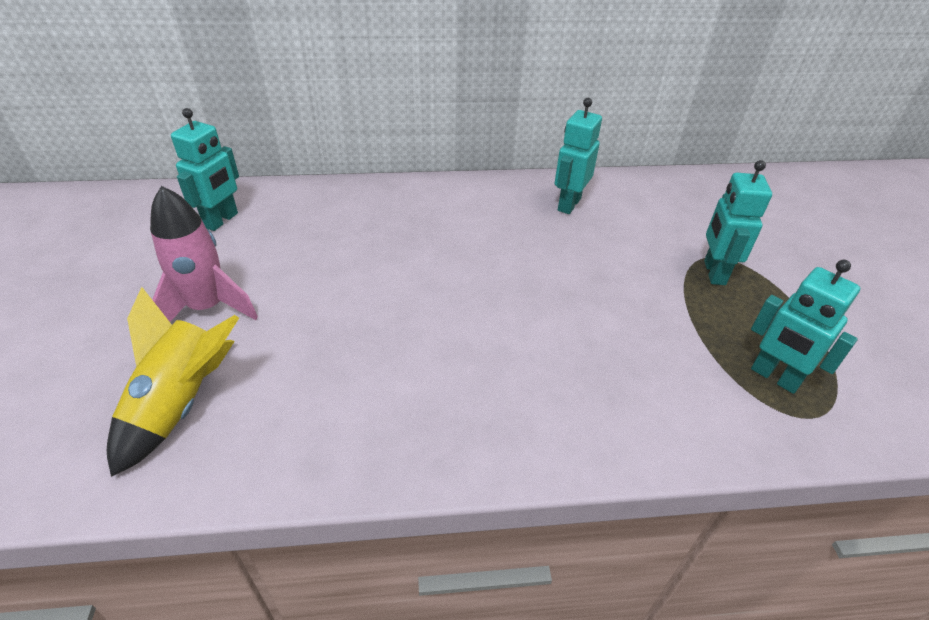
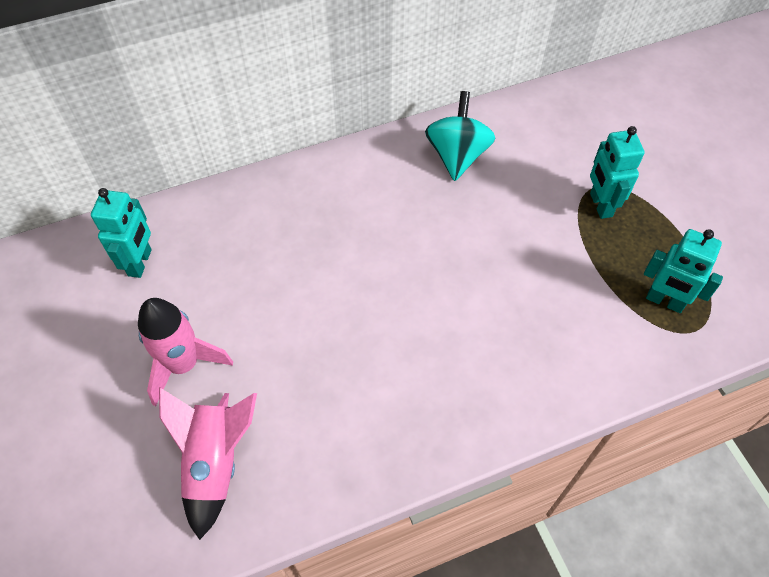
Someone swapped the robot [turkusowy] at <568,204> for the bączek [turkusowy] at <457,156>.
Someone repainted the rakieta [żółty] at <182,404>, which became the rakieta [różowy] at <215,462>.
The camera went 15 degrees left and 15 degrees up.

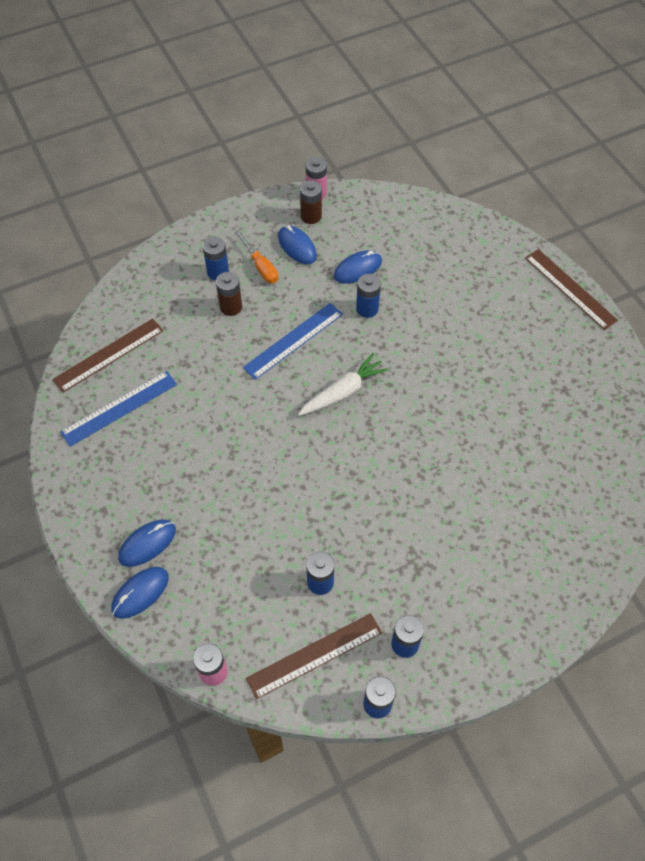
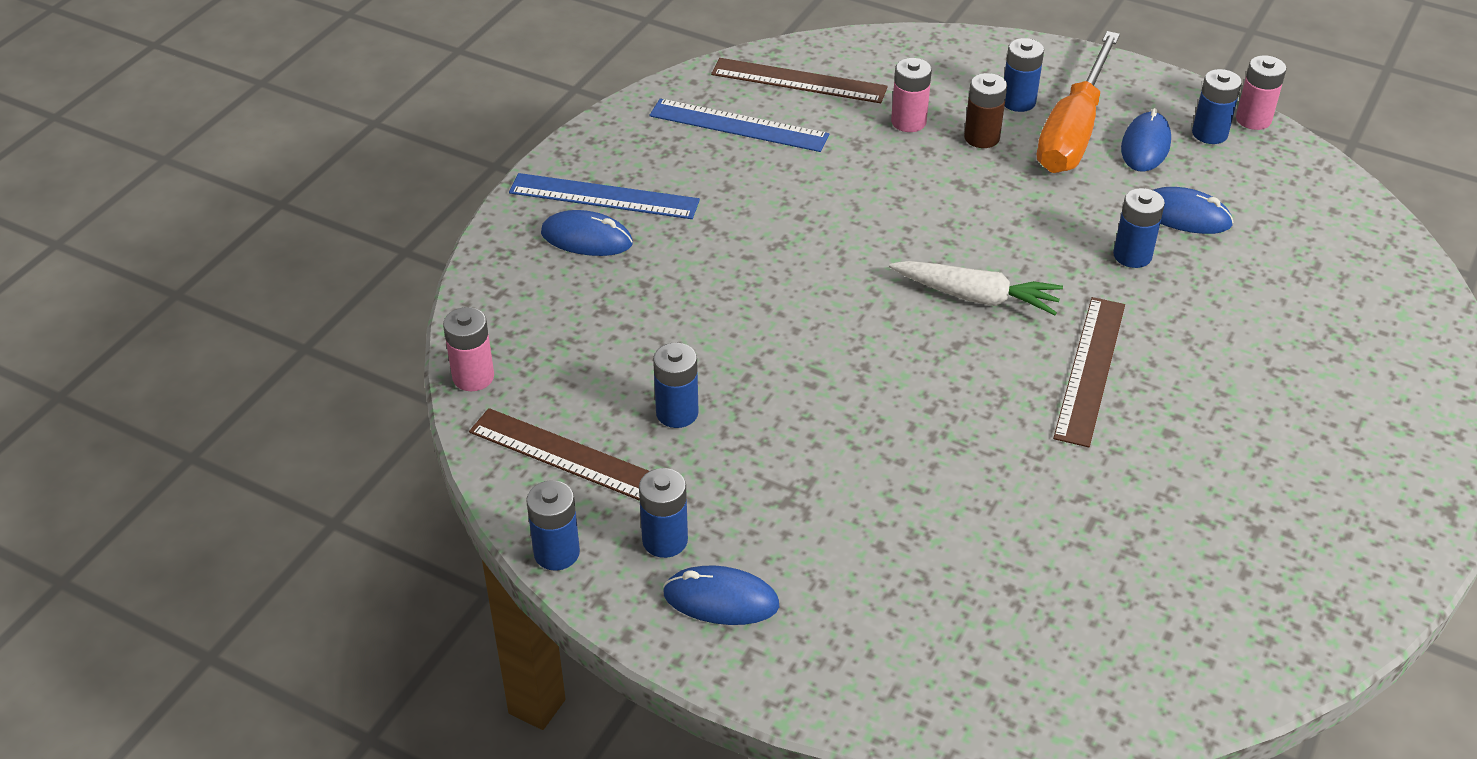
Someone repainted the bateria [brązowy] at <311,216>, which became the bateria [niebieski] at <1209,134>.
Someone scaled the śrubokręt [pomarańczowy] at <260,266> by 1.92.
Someone carried the linijka [brązowy] from <570,289> to <1090,370>.
Someone carried the linijka [niebieski] from <293,340> to <604,197>.
Someone carried the myszka [niebieski] from <140,593> to <721,600>.
Someone put down the bateria [różowy] at <908,122>.
The camera went 55 degrees right and 15 degrees down.

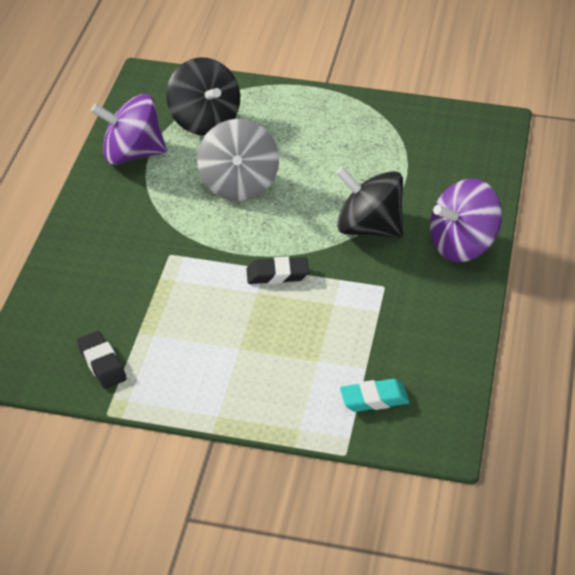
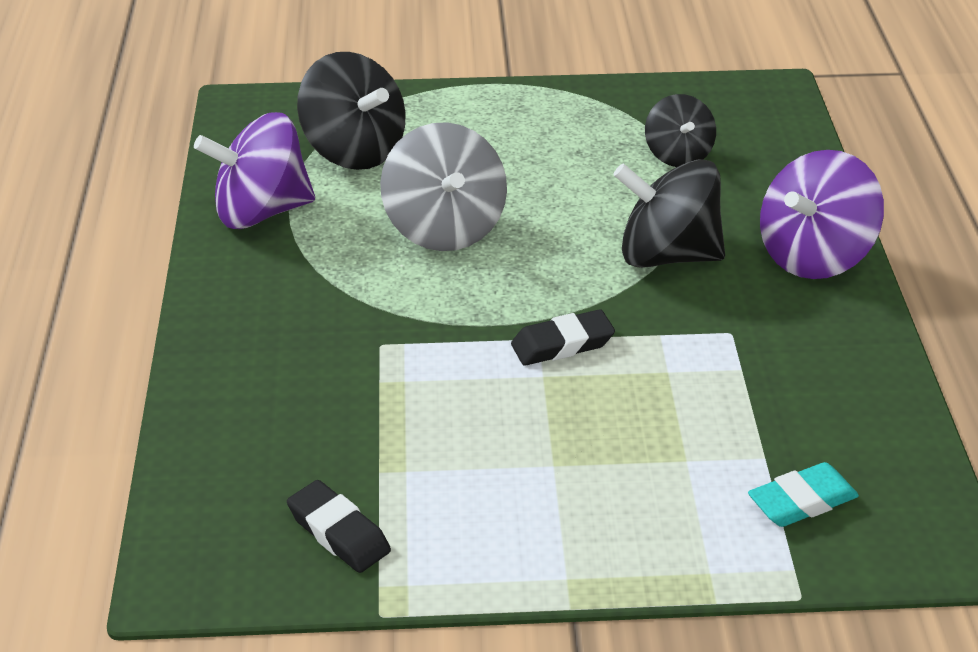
Someone put down the bączek [czarny] at <678,155>.
The camera went 15 degrees left and 5 degrees down.

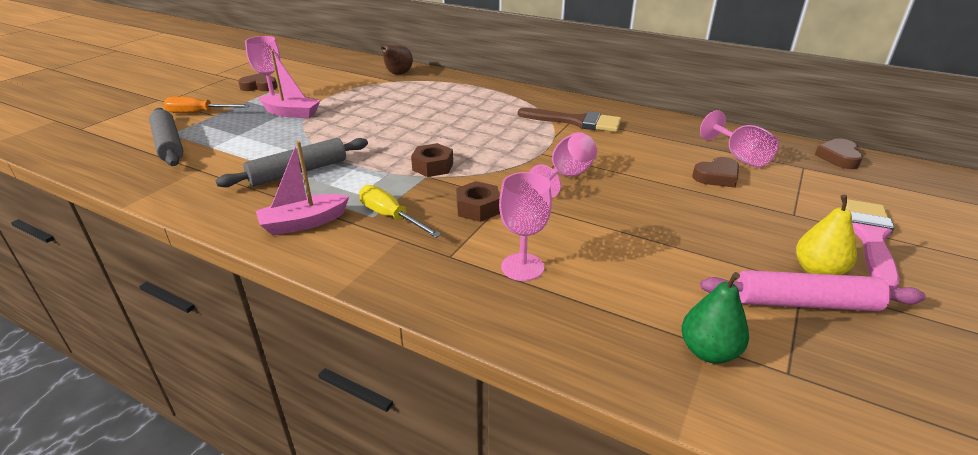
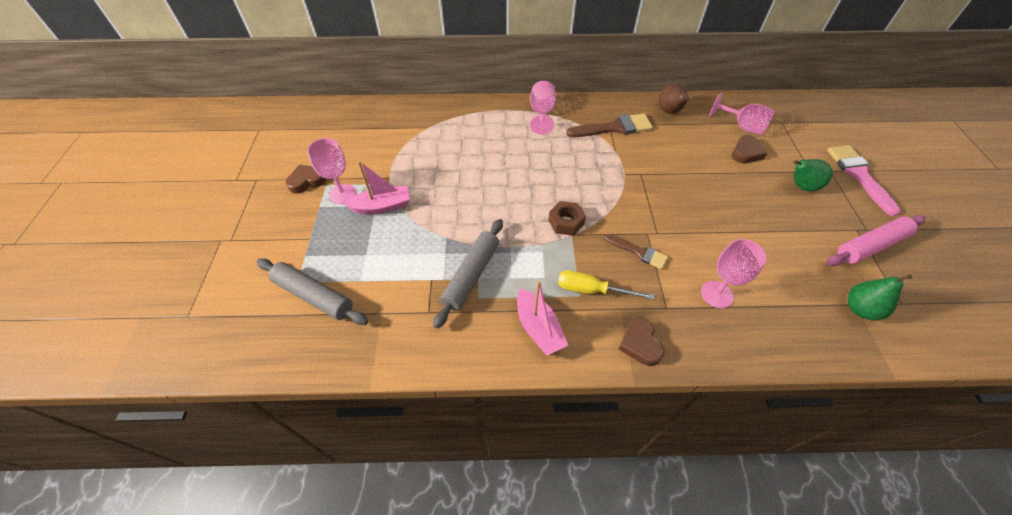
Someone carried the gruszka [brązowy] from <398,74> to <669,112>.
Someone took away the śrubokręt [pomarańczowy] at <199,113>.
Someone carried the kielich [różowy] from <566,176> to <542,113>.
Someone carried the serce [brązowy] from <838,157> to <640,344>.
Someone rotated the łódka [różowy] at <304,223> by 60 degrees counterclockwise.
Someone swapped the nakrętka [brązowy] at <478,208> for the pędzel [brązowy] at <639,252>.
Someone took away the gruszka [żółty] at <818,271>.
Someone put down the gruszka [zielony] at <801,186>.
The camera went 30 degrees left and 20 degrees up.

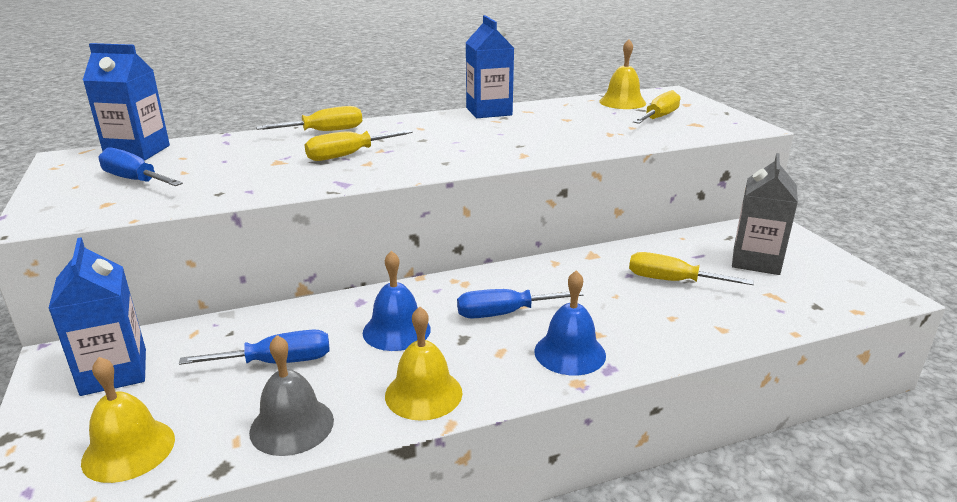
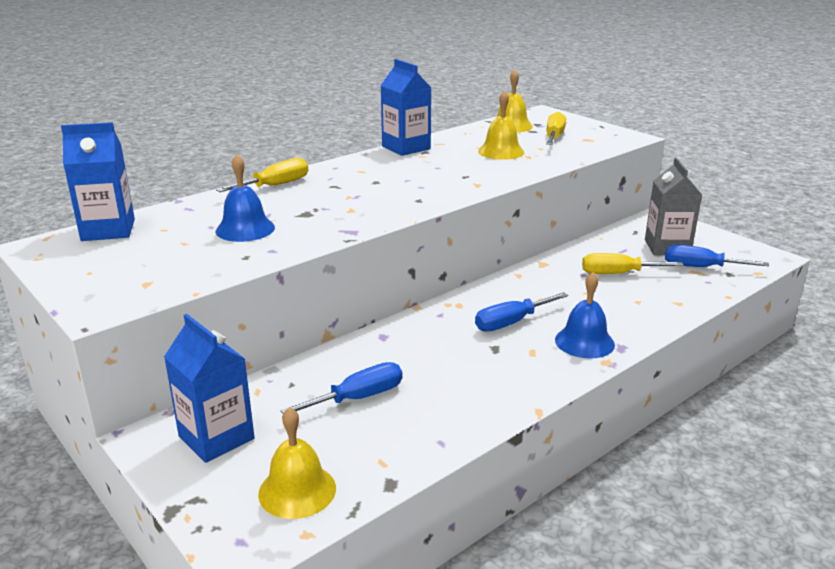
Someone took away the śrubokręt [żółty] at <348,155>.
Someone carried the śrubokręt [niebieski] from <135,180> to <700,267>.
Someone carried the dzwonek [niebieski] from <396,330> to <245,229>.
Someone carried the dzwonek [żółty] from <423,393> to <501,151>.
Someone took away the dzwonek [szary] at <292,425>.
The camera went 20 degrees left and 0 degrees up.

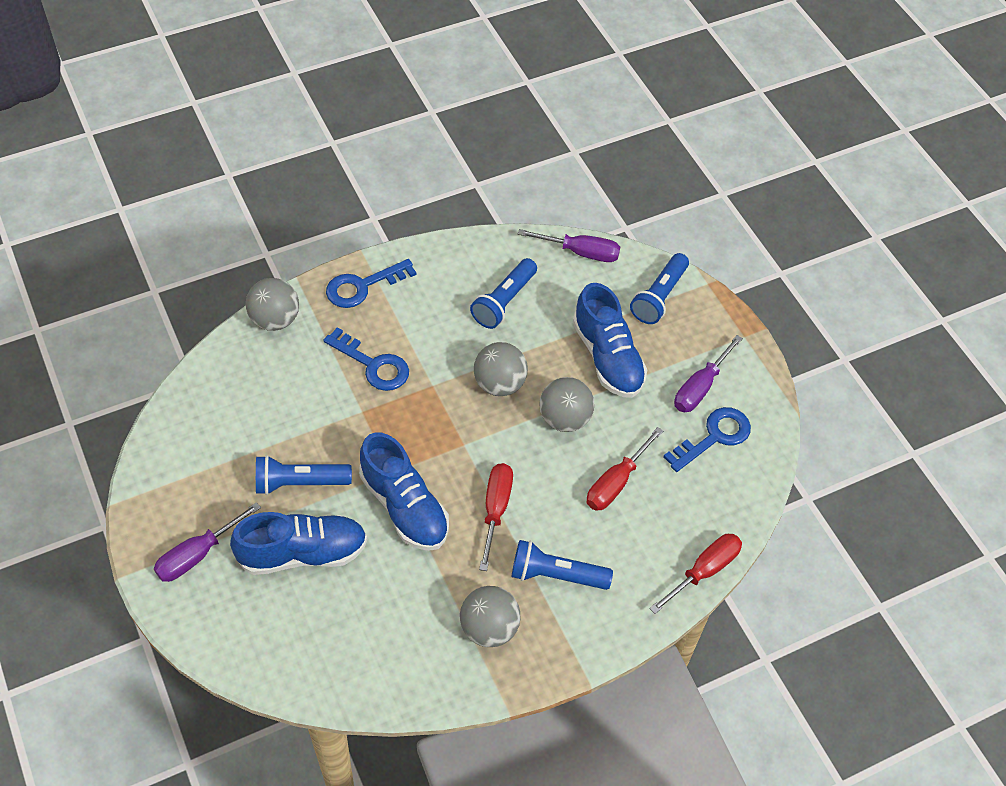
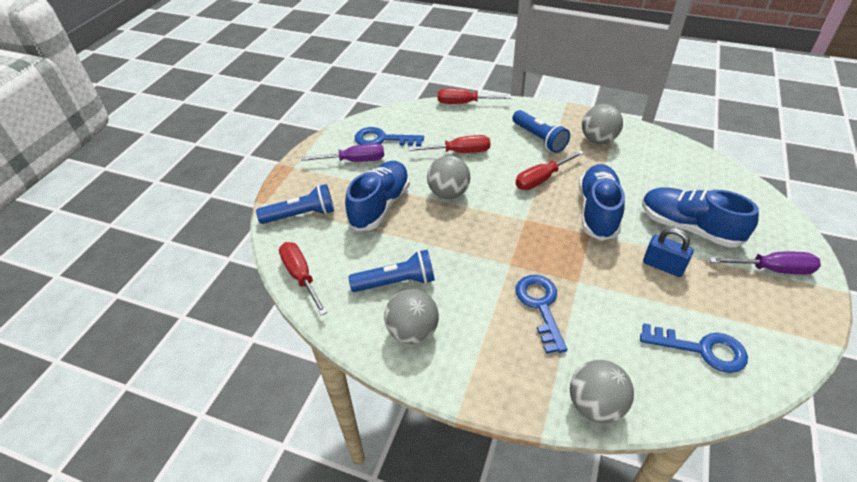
Someone repainted the śrubokręt [fioletowy] at <580,252>, which became the śrubokręt [czerwony] at <301,277>.
Someone carried the klucz [niebieski] from <362,286> to <702,349>.
Someone carried the piłka [szary] from <499,384> to <412,331>.
Someone swapped the latarka [niebieski] at <299,483> for the kłódka [niebieski] at <663,266>.
The camera went 130 degrees left and 10 degrees down.

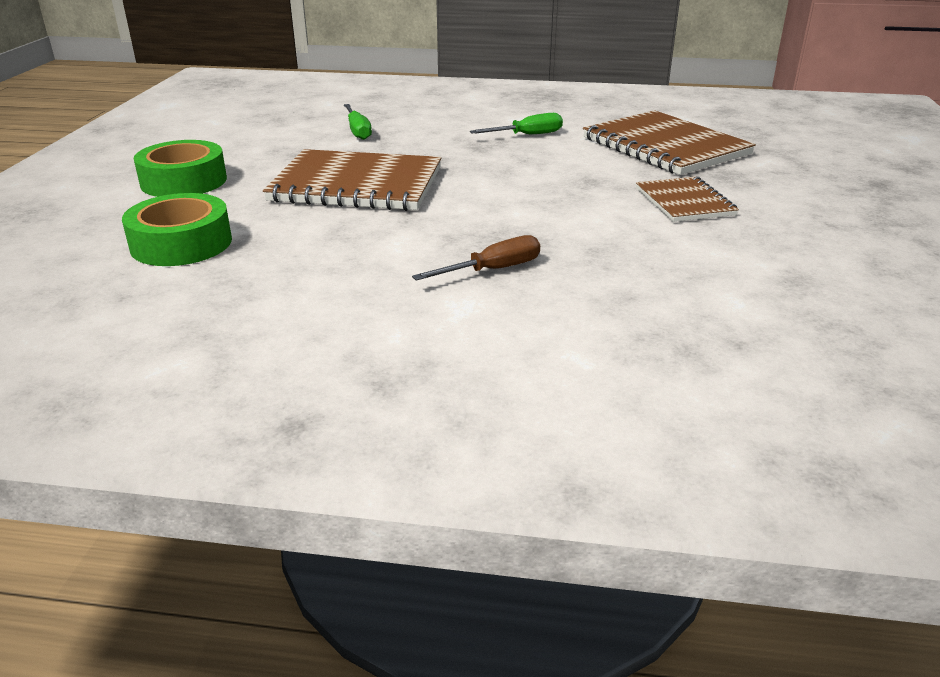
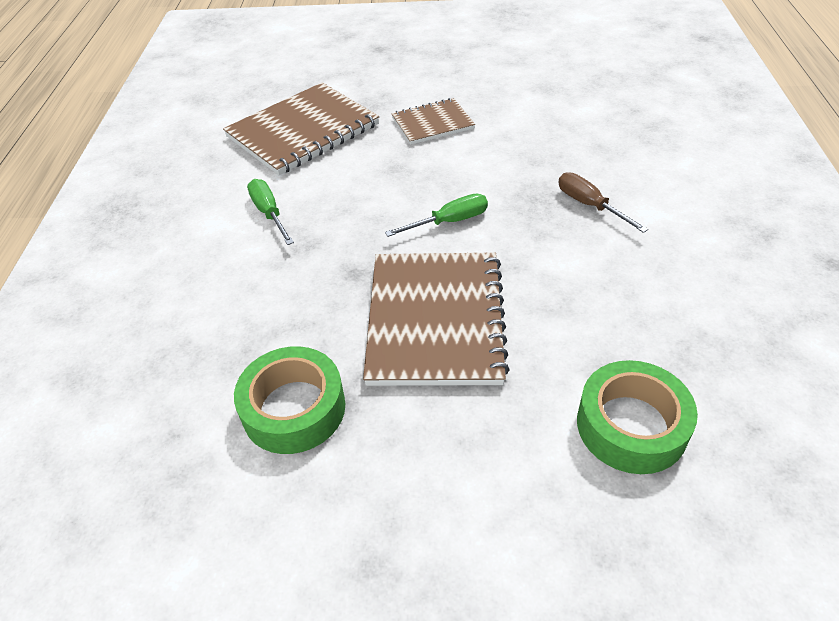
Someone carried the śrubokręt [zielony] from <358,131> to <449,222>.
Someone carried the taśma klejąca [zielony] from <184,181> to <294,408>.
The camera went 95 degrees left and 15 degrees up.

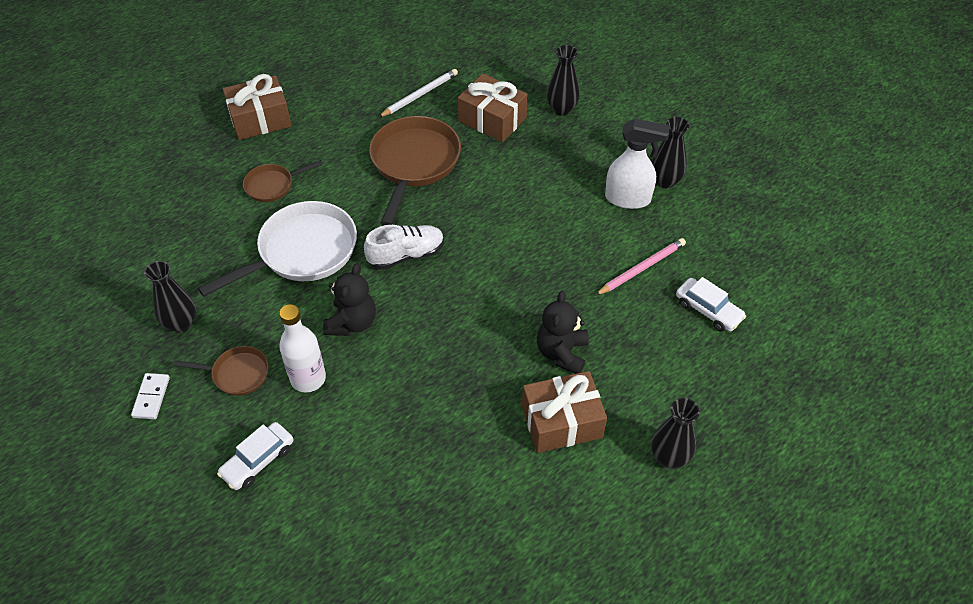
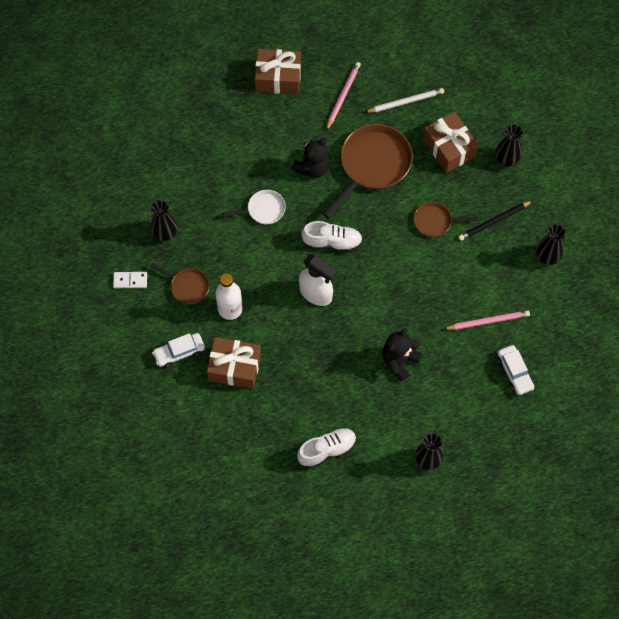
Someone carried the spryskiwacz [biały] from <628,199> to <316,293>.
Someone carried the patelnia [brązowy] from <272,185> to <435,221>.
Someone scaled the patelnia [biały] at <302,252> by 0.52.
Someone carried the miś [czarny] from <352,322> to <312,167>.
Someone carried the prezent [brązowy] from <562,421> to <234,367>.
Someone rotated the kostka domina [biały] at <151,397> by 60 degrees clockwise.
Someone put down the ołówek [różowy] at <343,96>.
Someone put down the ołówek [czarny] at <494,222>.
Someone put down the but [biały] at <327,450>.
The camera went 25 degrees right and 15 degrees up.

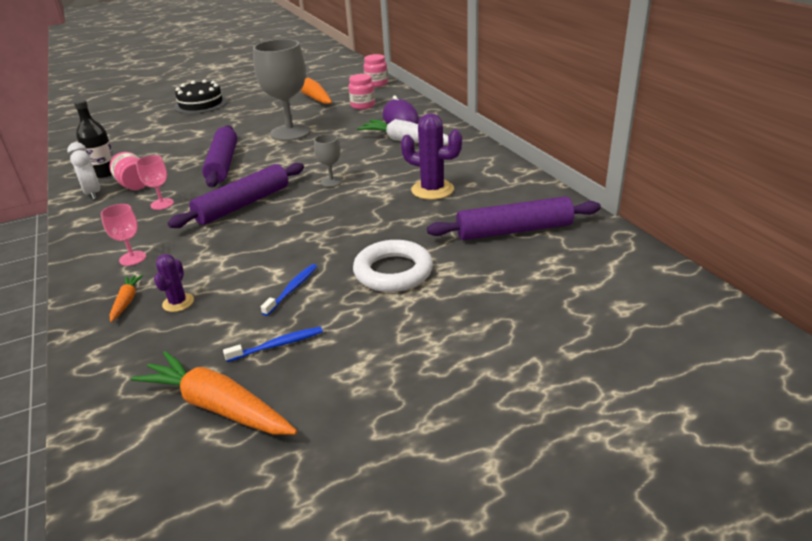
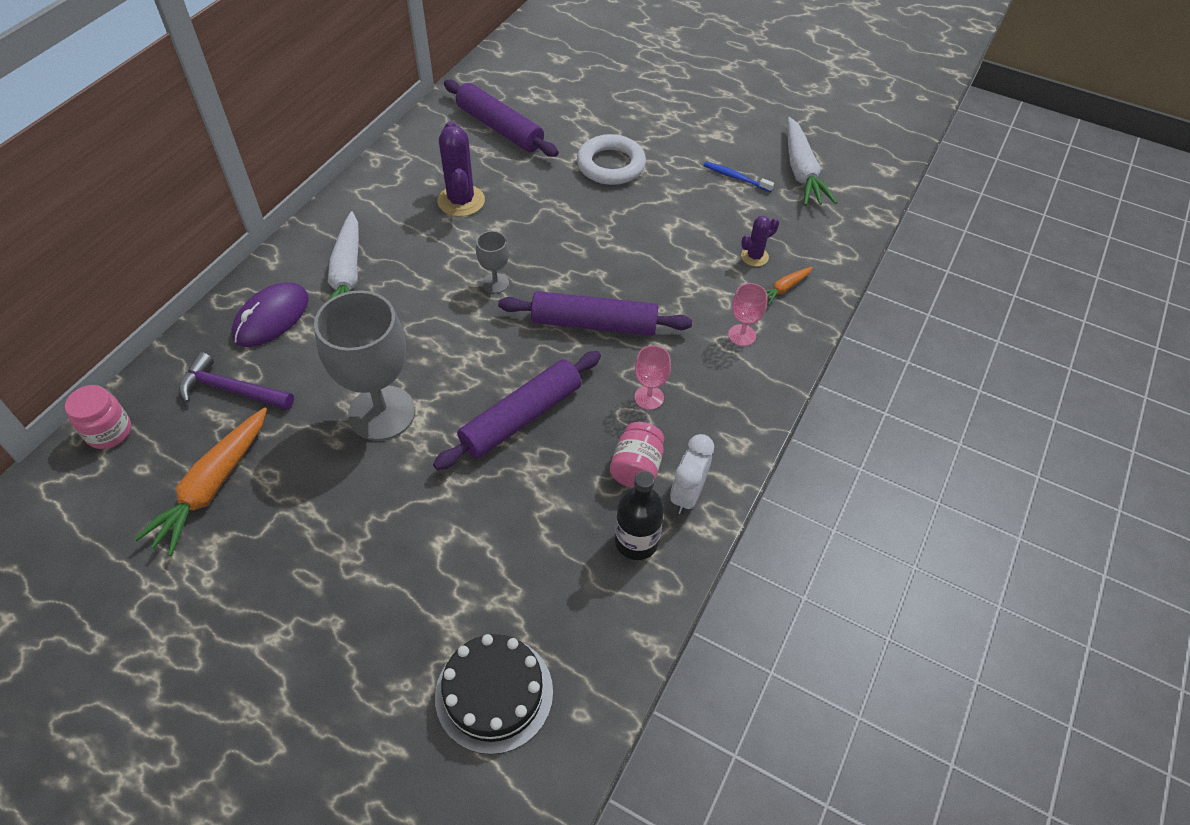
Someone swapped the słoik [różowy] at <363,105> for the młotek [fioletowy] at <231,390>.
Someone carried the tort [czarny] from <201,104> to <494,693>.
Someone took away the szczoteczka do zębów [niebieski] at <292,289>.
Someone repainted the marchewka [pomarańczowy] at <217,406>, which became the marchewka [biały] at <801,171>.
The camera went 130 degrees left and 20 degrees up.

